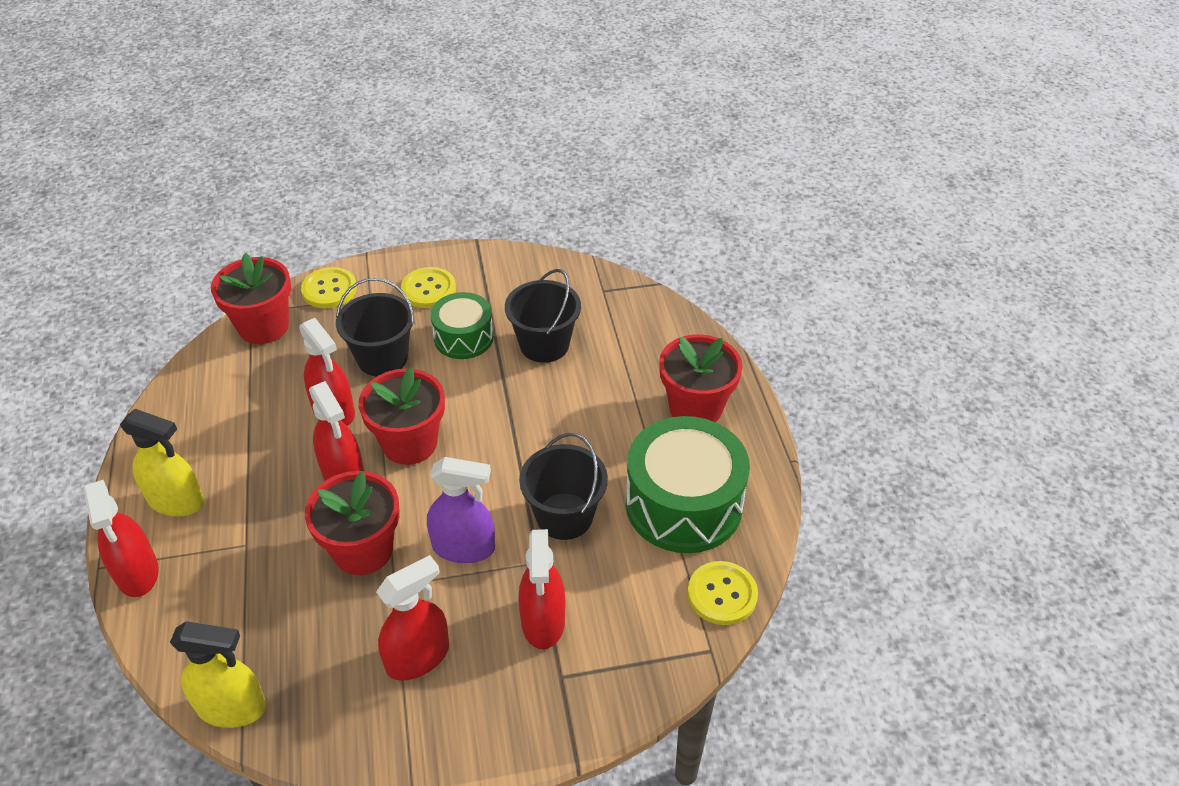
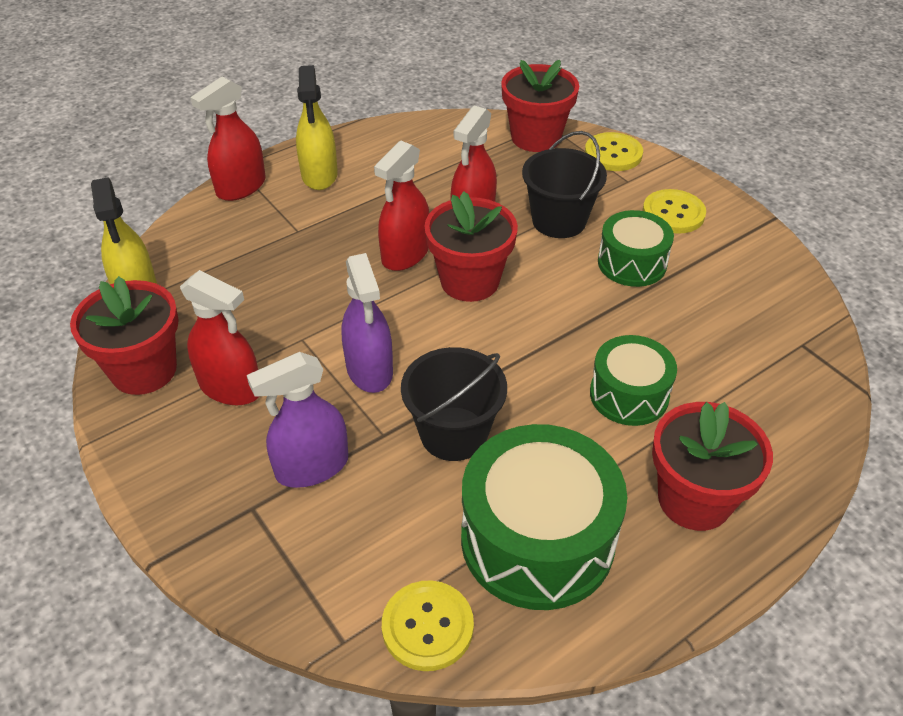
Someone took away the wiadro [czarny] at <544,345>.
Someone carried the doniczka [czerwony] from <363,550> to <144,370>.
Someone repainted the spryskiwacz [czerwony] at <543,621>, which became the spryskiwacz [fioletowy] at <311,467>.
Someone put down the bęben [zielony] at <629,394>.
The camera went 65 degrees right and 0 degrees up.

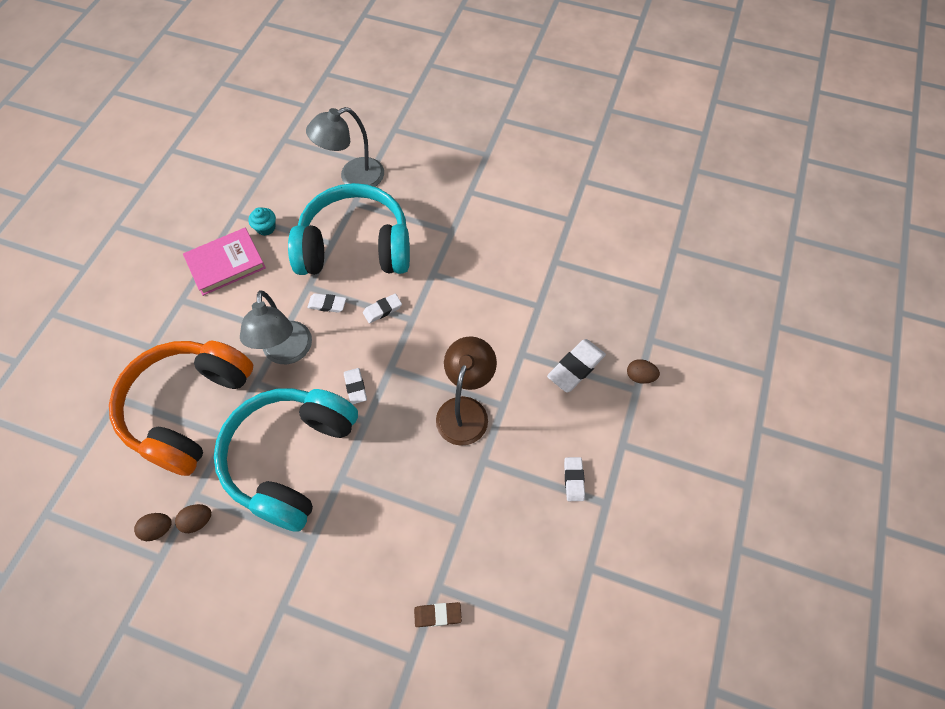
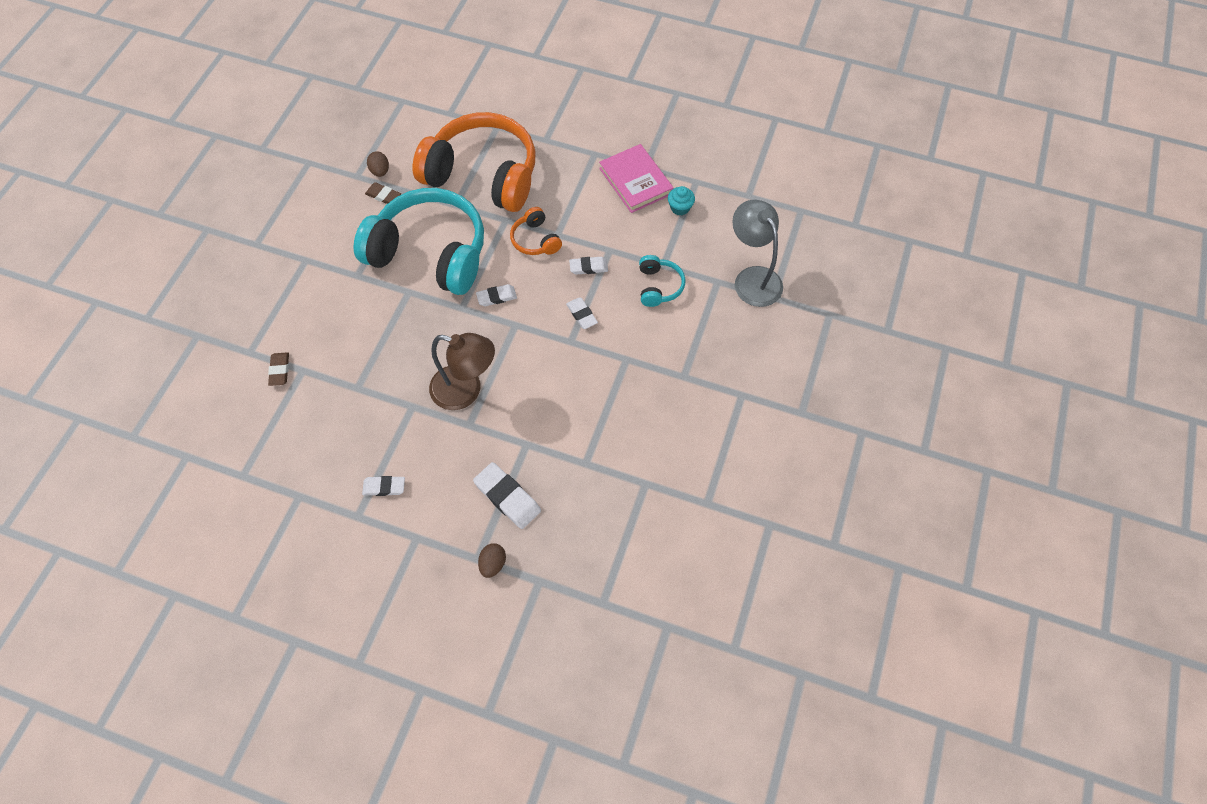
Someone scaled the słuchawki [turkusowy] at <355,247> by 0.43.
Someone swapped the lampka [szary] at <287,353> for the słuchawki [pomarańczowy] at <535,240>.
Someone rotated the gumka do mazania [biały] at <327,304> by 75 degrees clockwise.
Someone swapped the jajko [brązowy] at <198,521> for the gumka do mazania [brązowy] at <383,196>.
The camera went 90 degrees right and 0 degrees up.

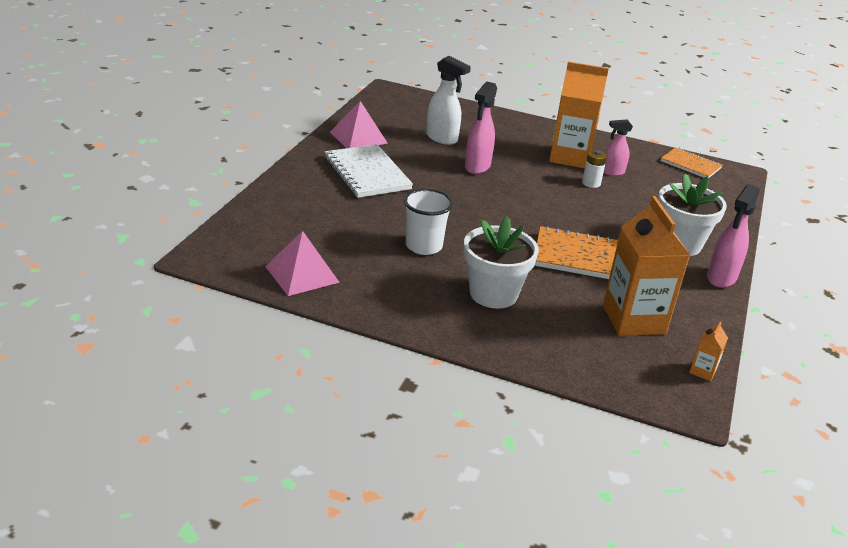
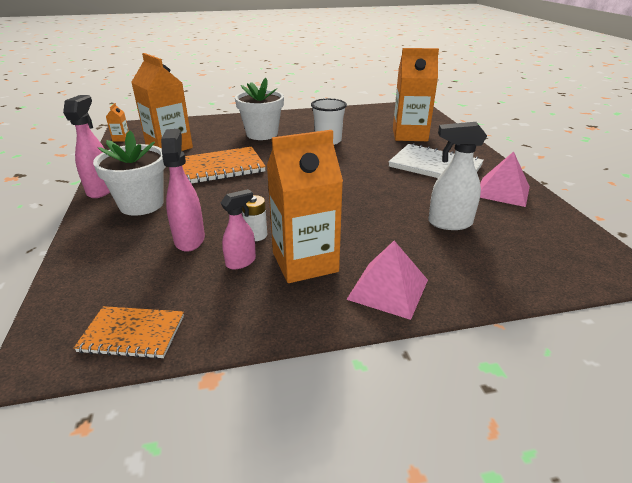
Someone carried the spryskiwacz [różowy] from <477,167> to <189,239>.
Someone carried the piramida [różowy] from <302,274> to <388,289>.
Someone put down the karton mleka [pomarańczowy] at <409,135>.
The camera went 150 degrees right and 0 degrees up.

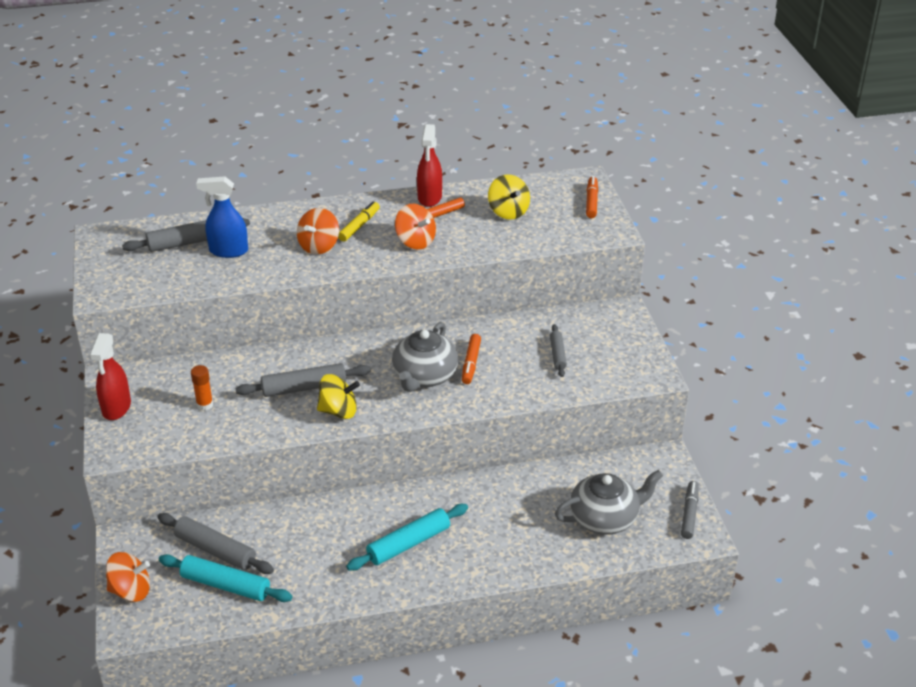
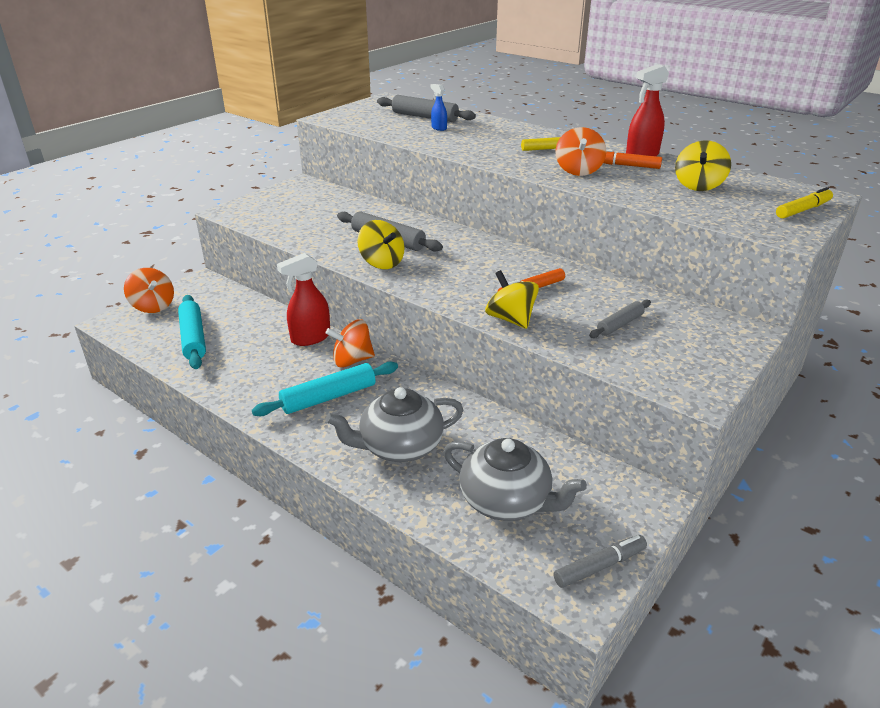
Someone scaled the spryskiwacz [niebieski] at <228,251> by 0.54.
Someone repainted the flamaster [pomarańczowy] at <591,202>, which became the flamaster [żółty] at <803,210>.
Someone carried the bączek [pomarańczowy] from <319,246> to <352,360>.
Someone carried the imbryk [szary] from <424,376> to <399,446>.
Someone carried the spryskiwacz [czerwony] from <116,408> to <310,338>.
Someone took away the klej w sztyfcie [pomarańczowy] at <205,405>.
Someone rotated the wałek do ciasta [turkusowy] at <408,543> by 45 degrees counterclockwise.
Someone took away the wałek do ciasta [szary] at <215,550>.
Someone put down the bączek [żółty] at <510,319>.
The camera went 50 degrees right and 5 degrees down.

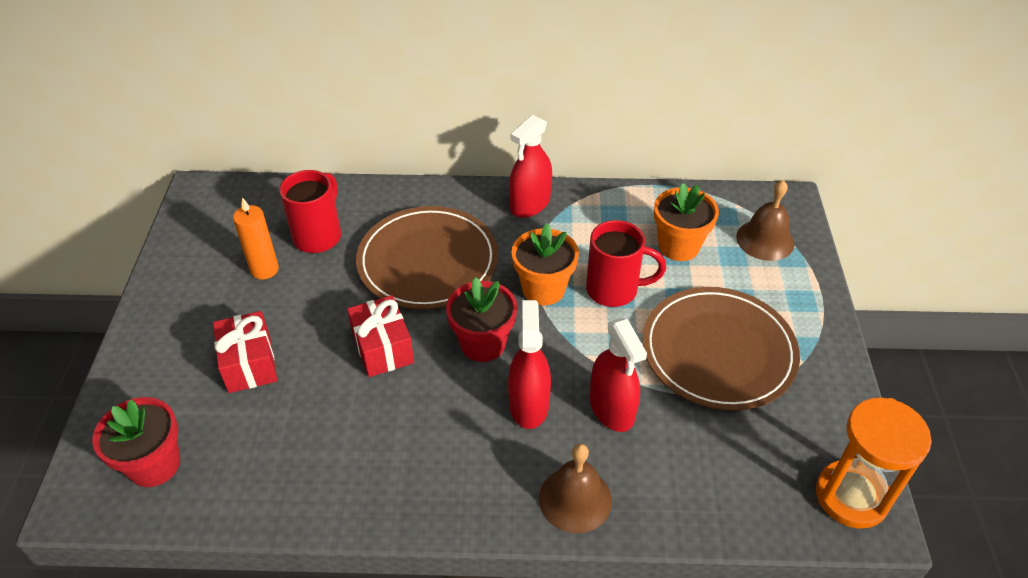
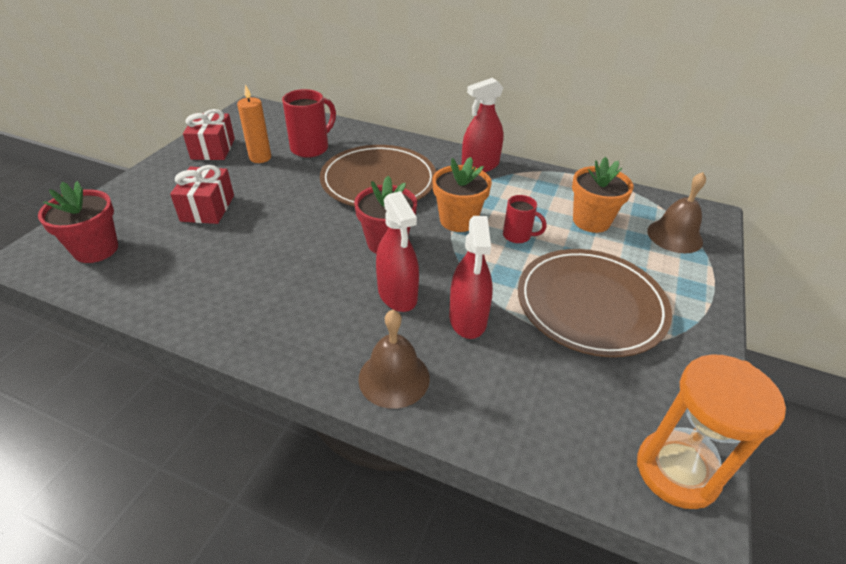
Someone scaled the kubek [czerwony] at <614,290> by 0.61.
Someone carried the prezent [czerwony] from <383,348> to <213,149>.
Someone rotated the spryskiwacz [czerwony] at <528,404> by 135 degrees clockwise.
The camera went 20 degrees right and 5 degrees down.

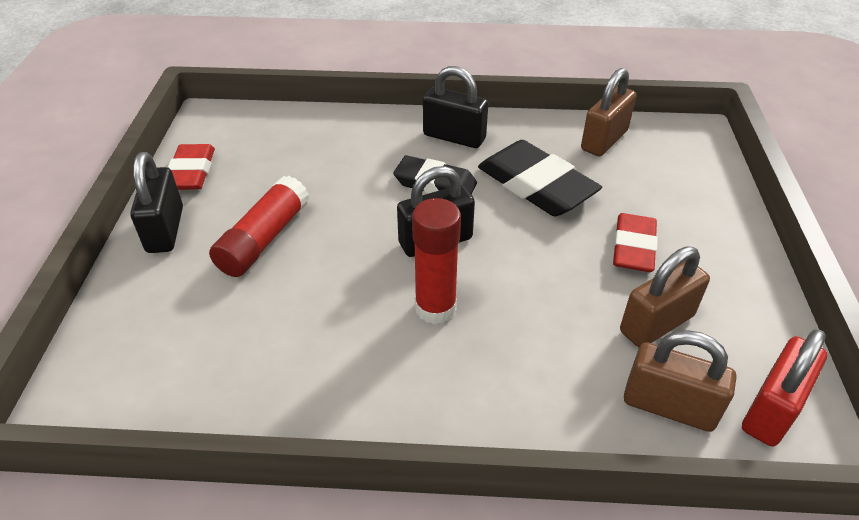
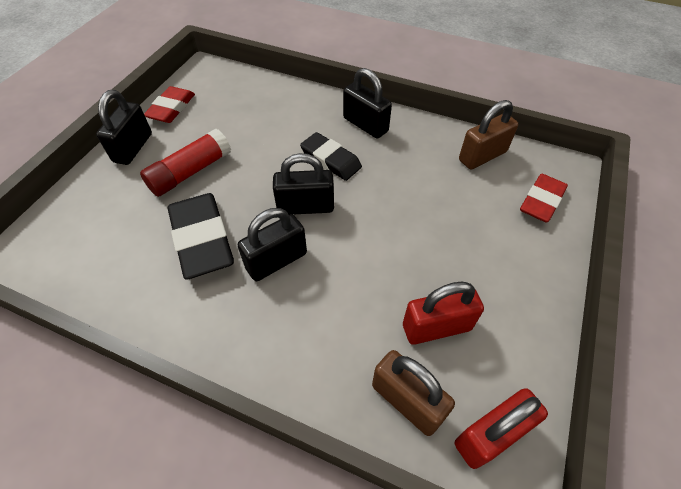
Someone carried the gumka do mazania [czarny] from <536,185> to <202,239>.
Someone swapped the klej w sztyfcie [czerwony] at <435,308> for the kłódka [czarny] at <276,261>.
Someone carried the gumka do mazania [czerwony] from <633,247> to <541,201>.
Someone repainted the kłódka [brązowy] at <656,324>, which became the kłódka [czerwony] at <436,327>.
The camera went 20 degrees right and 10 degrees up.

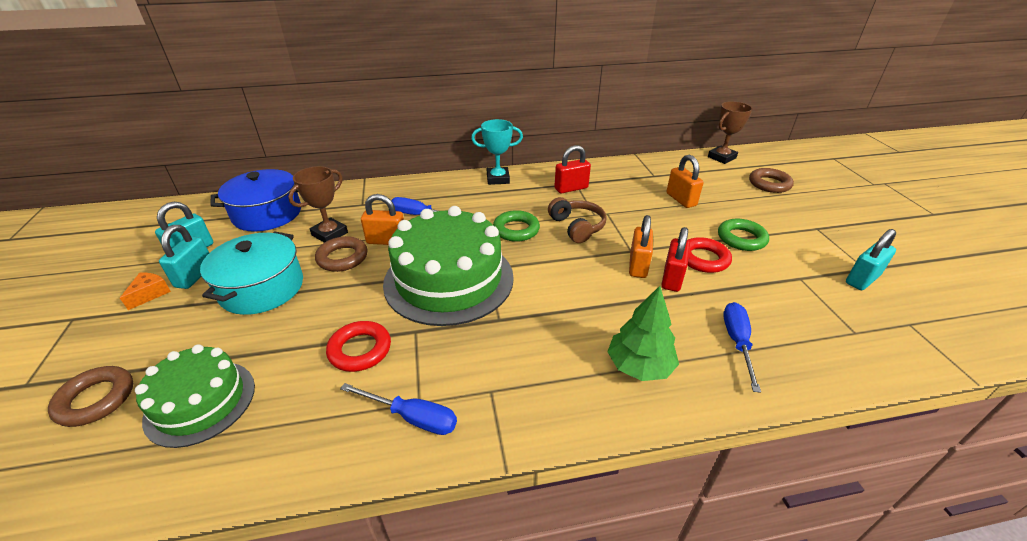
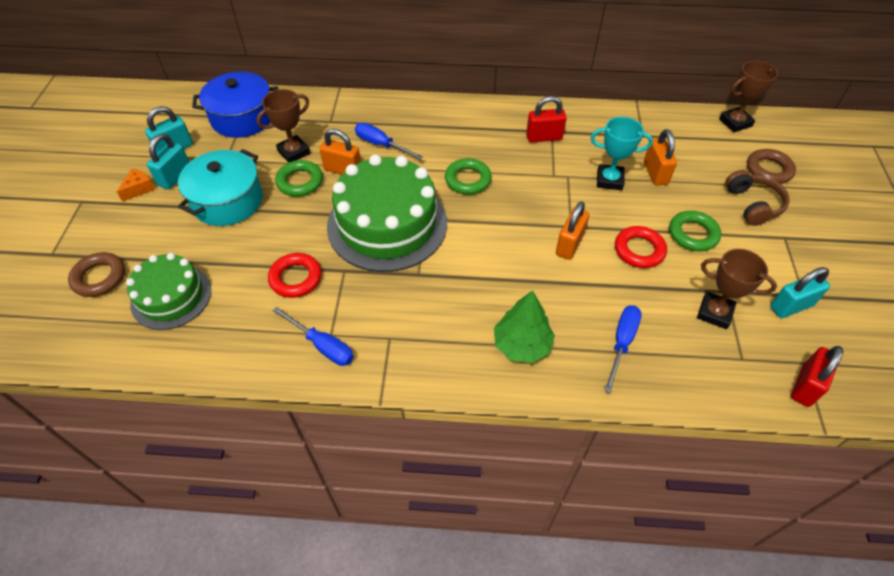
Someone carried the puchar [turkusowy] from <498,179> to <609,180>.
Someone carried the słuchawki [brązowy] from <577,227> to <752,204>.
Someone carried the kłódka [czerwony] from <672,278> to <805,386>.
Someone repainted the pierścień [brązowy] at <342,258>, which became the pierścień [zielony] at <300,182>.
Someone put down the puchar [brązowy] at <714,313>.
The camera went 15 degrees right and 15 degrees up.

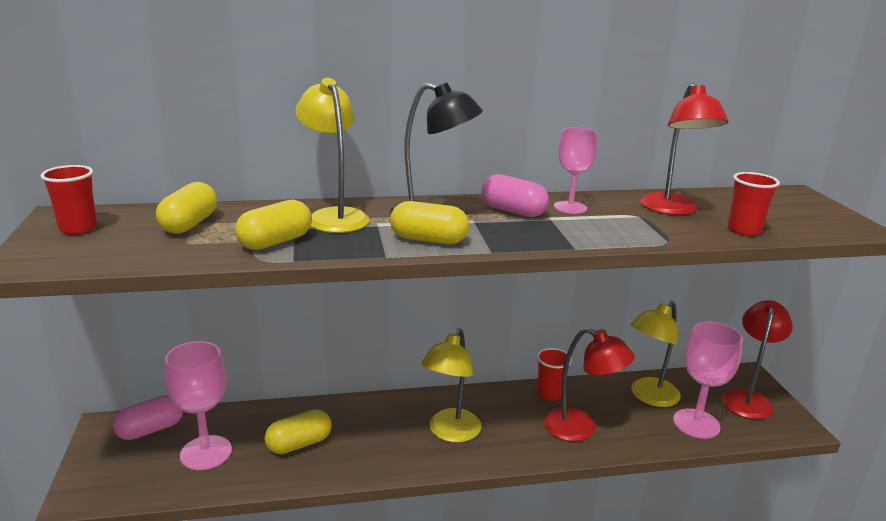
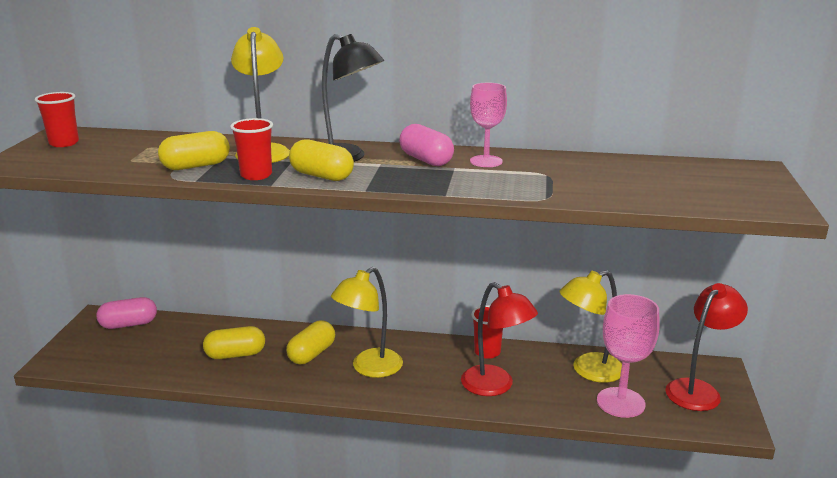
Someone took away the lampka [czerwony] at <672,210>.
Someone carried the szklanka [czerwony] from <744,230> to <256,175>.
Someone carried the kapsułka [żółty] from <189,224> to <312,354>.
Someone took away the kielich [różowy] at <206,453>.
The camera went 20 degrees right and 0 degrees up.

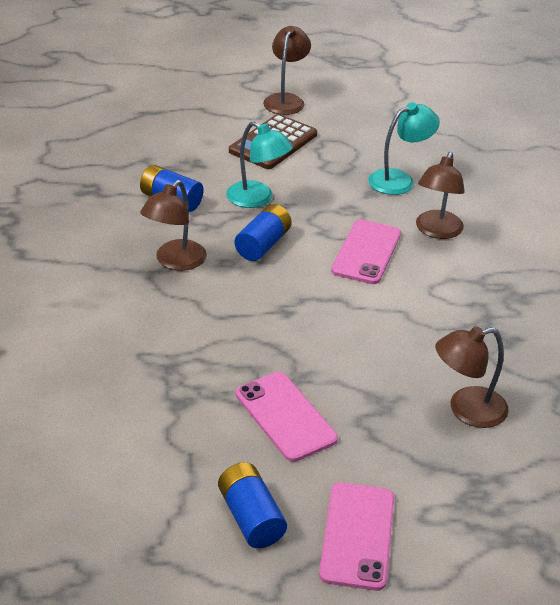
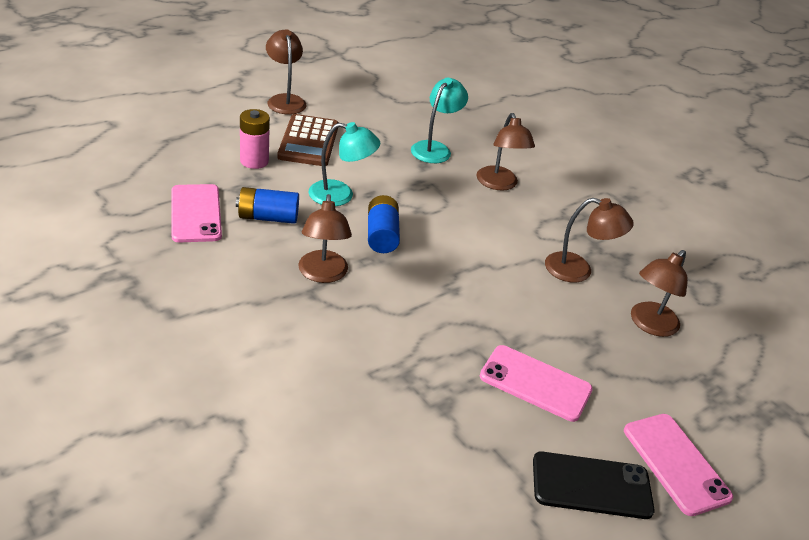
Someone carried the telefon [różowy] from <366,252> to <196,213>.
Someone swapped the bateria [niebieski] at <251,517> for the telefon [czarny] at <591,486>.
Someone put down the bateria [różowy] at <254,161>.
Someone put down the lampka [brązowy] at <578,270>.
The camera went 35 degrees left and 0 degrees up.

